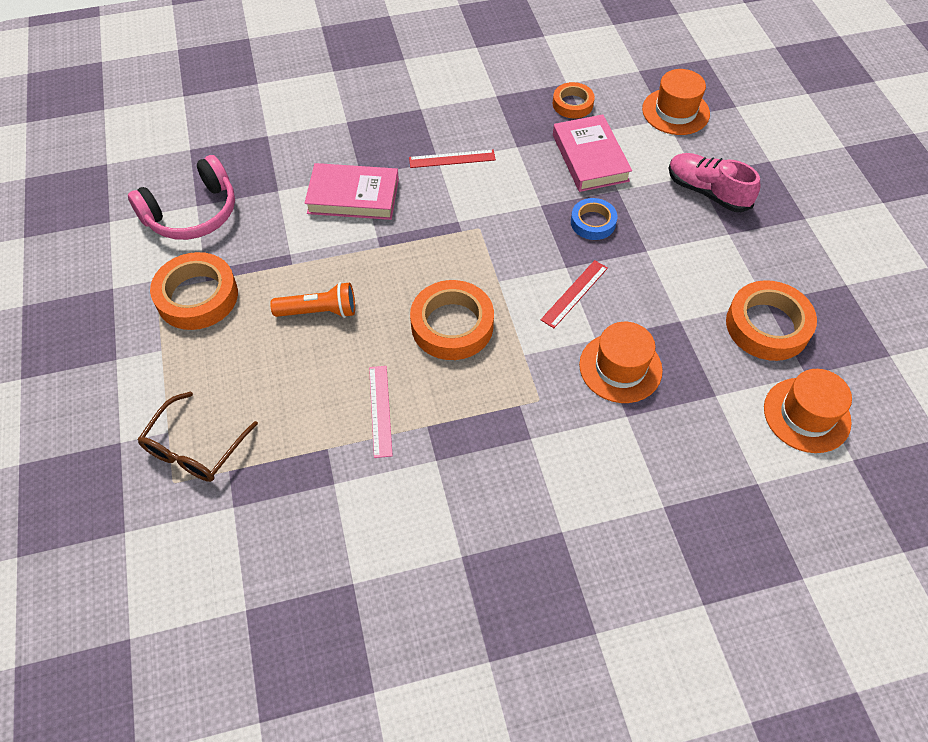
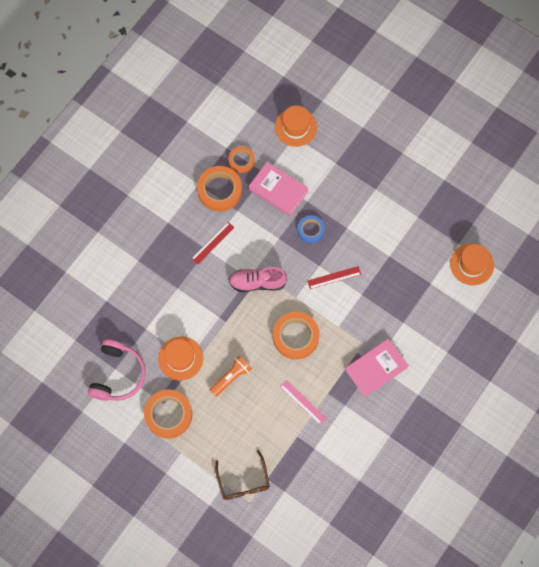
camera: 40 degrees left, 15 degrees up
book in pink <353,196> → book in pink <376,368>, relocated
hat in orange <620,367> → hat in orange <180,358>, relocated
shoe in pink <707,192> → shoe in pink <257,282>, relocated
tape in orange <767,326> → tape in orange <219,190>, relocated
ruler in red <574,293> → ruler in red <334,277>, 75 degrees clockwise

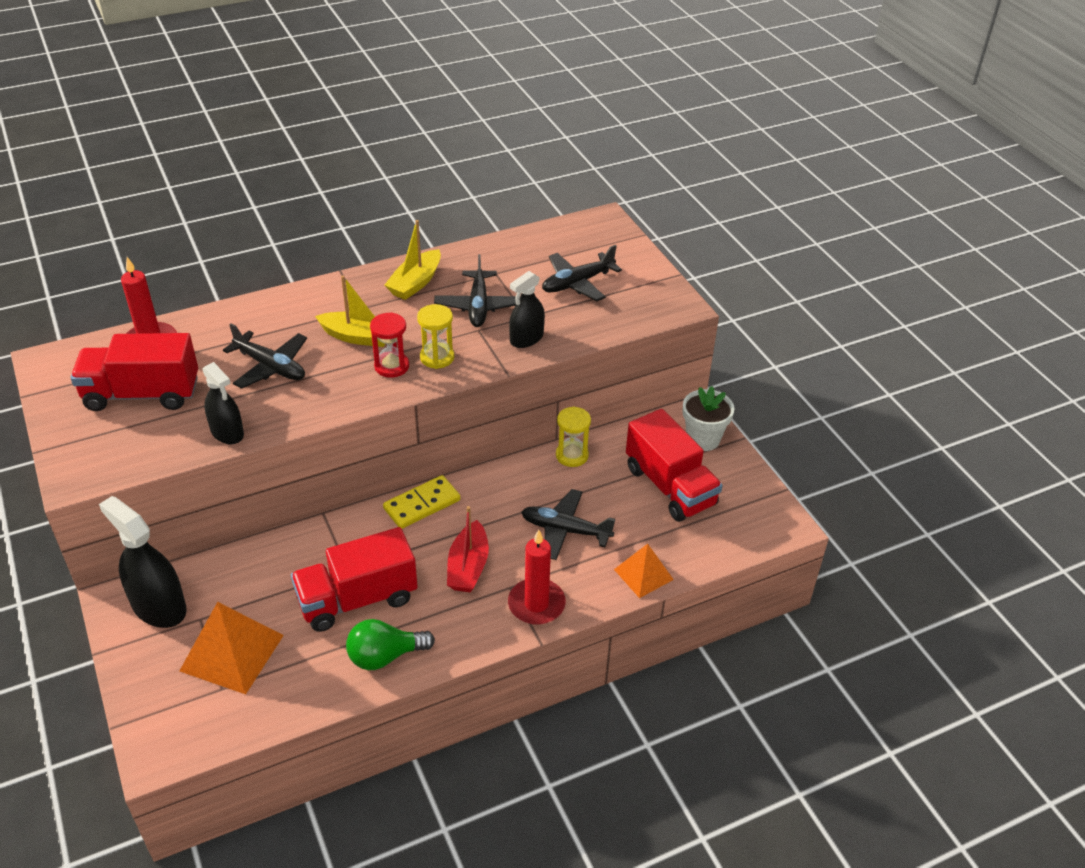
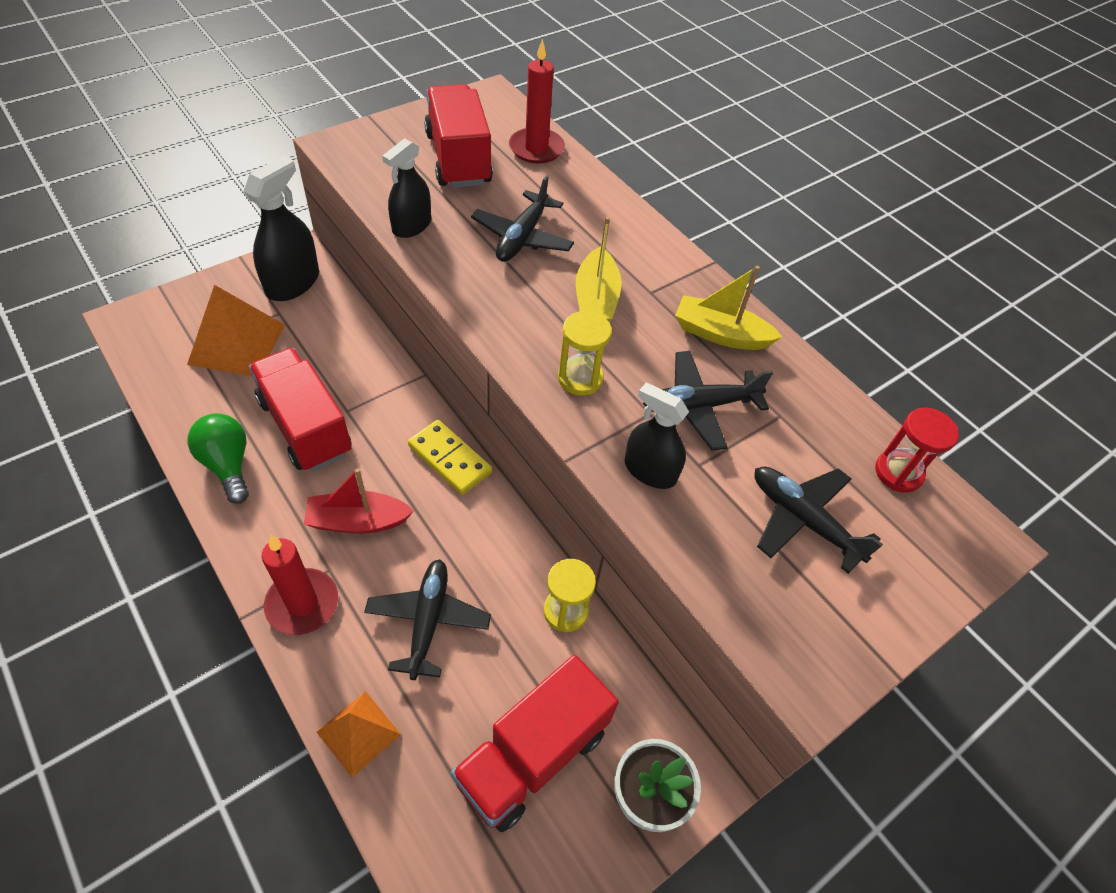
camera: 75 degrees right, 10 degrees up
hourglass in red <392,366> → hourglass in red <898,472>, relocated

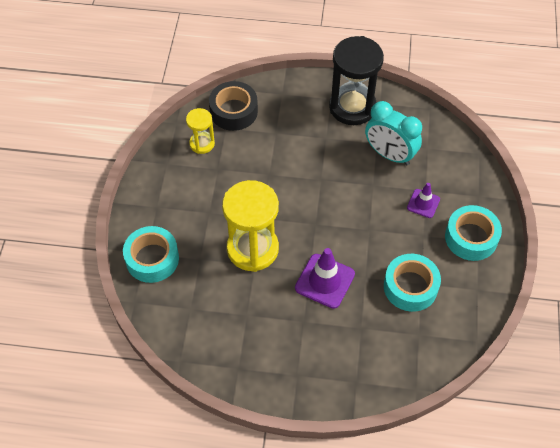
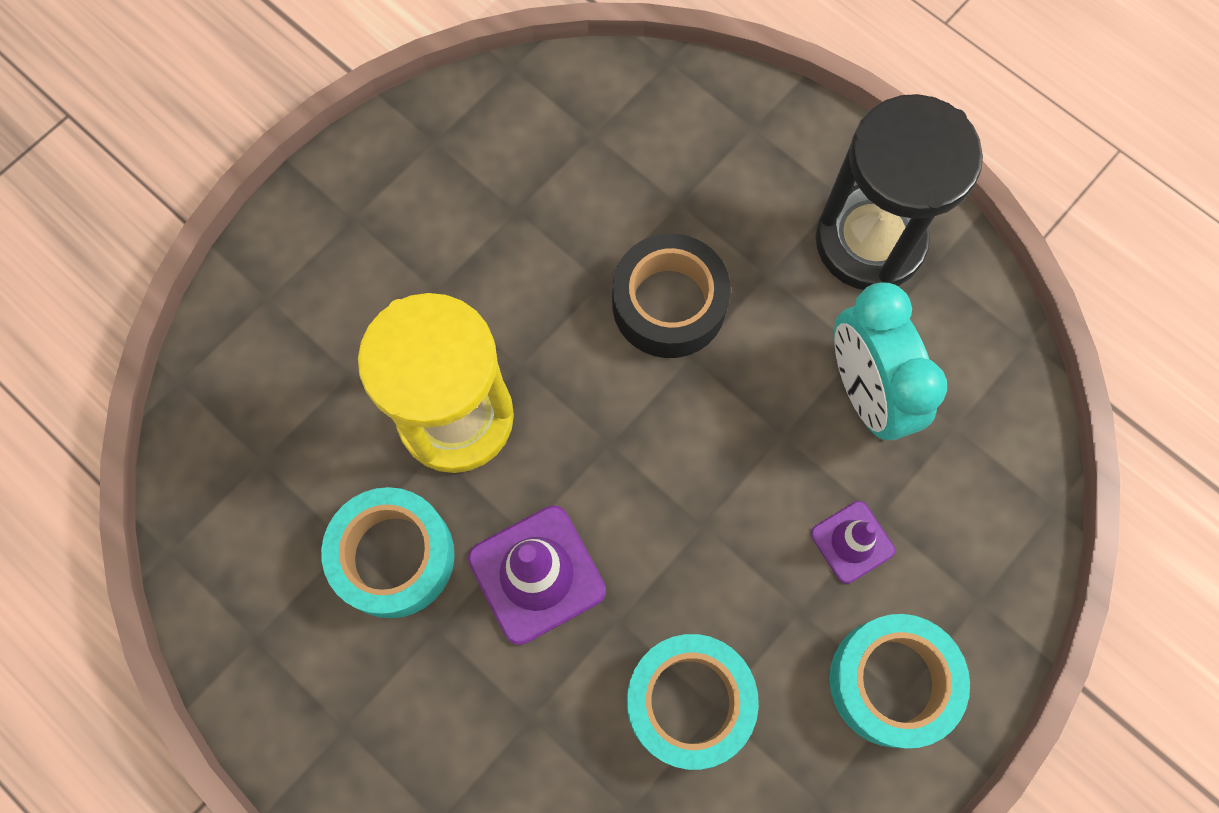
camera: 35 degrees right, 15 degrees up
hourglass in yellow <202,144> → -
tape in turquoise <152,259> → tape in turquoise <393,556>, relocated
tape in black <233,111> → tape in black <669,304>, relocated

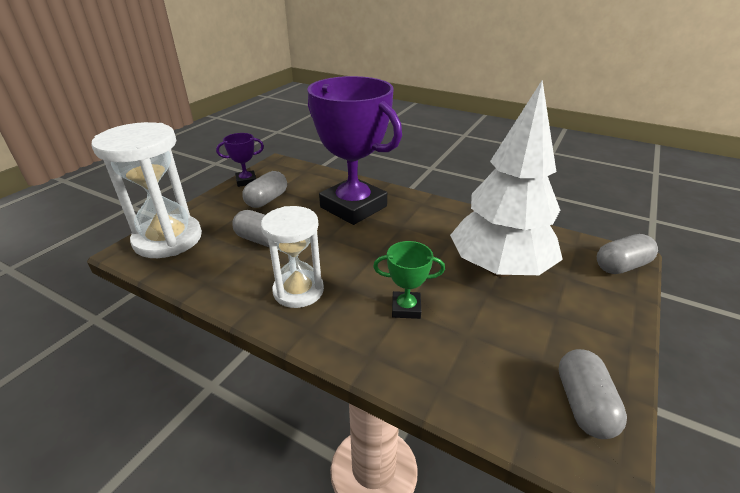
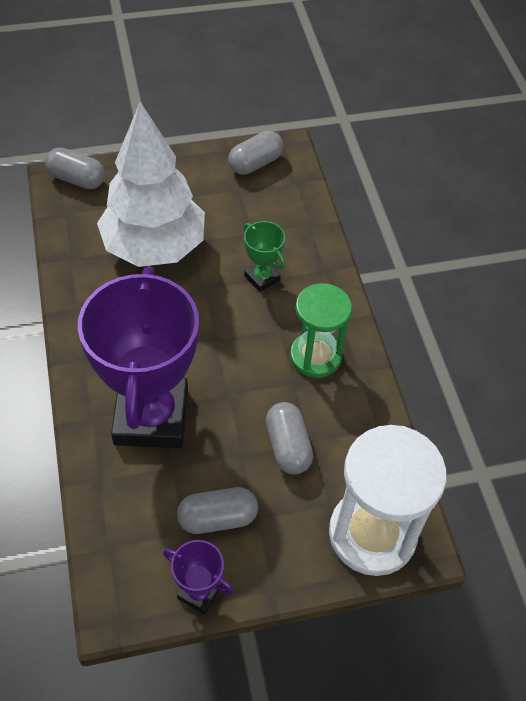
camera: 135 degrees left, 20 degrees up
hourglass in white <298,291> → hourglass in green <315,356>

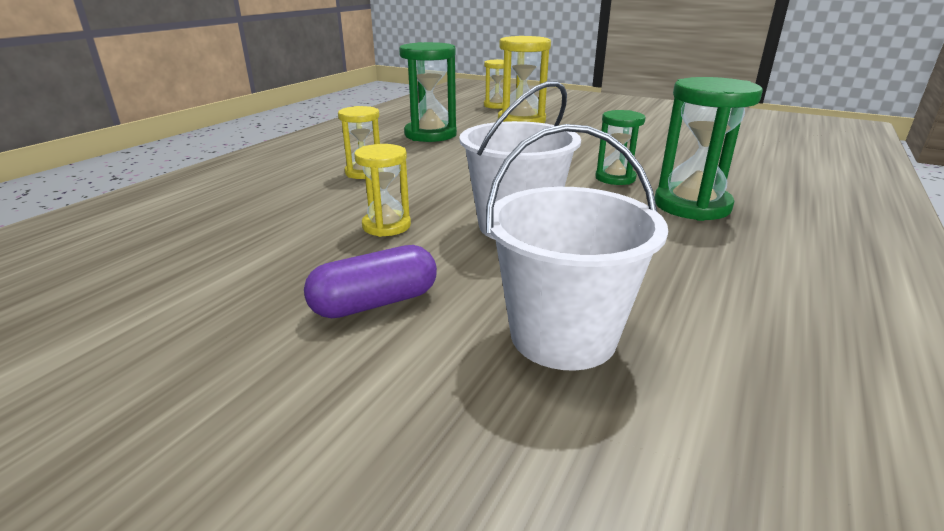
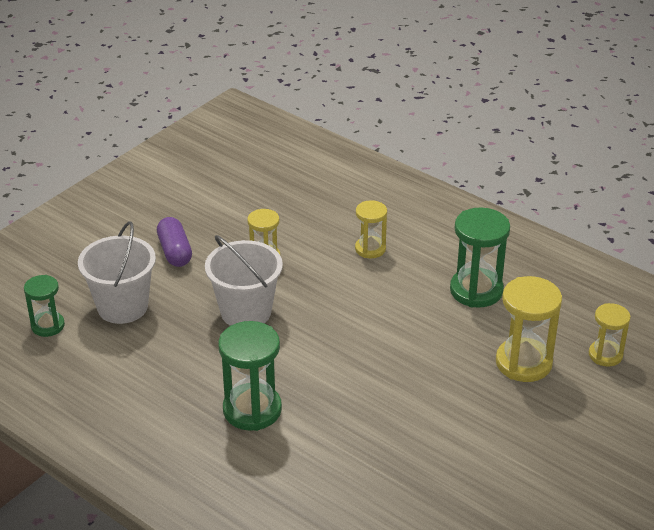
camera: 100 degrees right, 10 degrees up
hourglass in green <615,178> → hourglass in green <48,326>, relocated

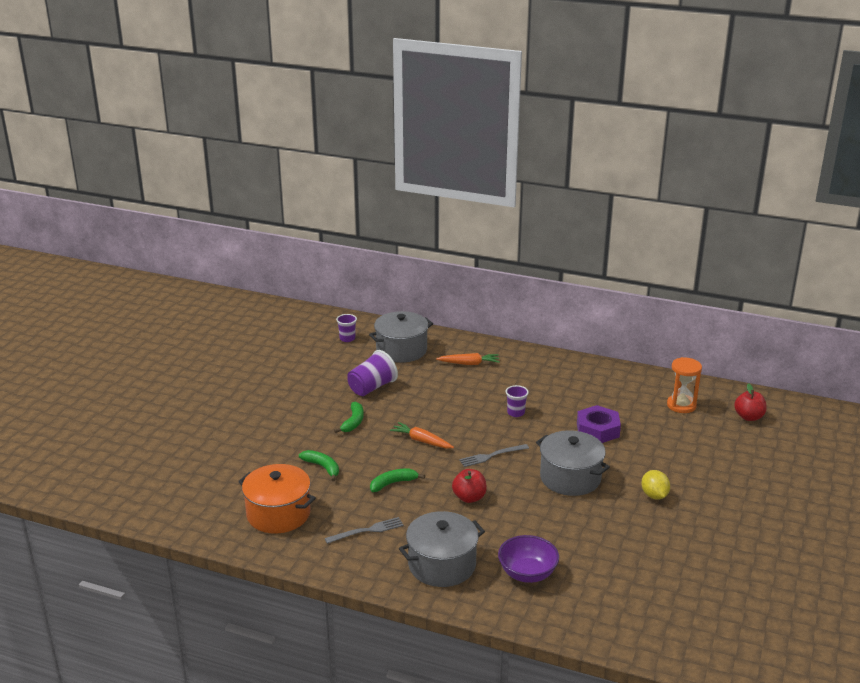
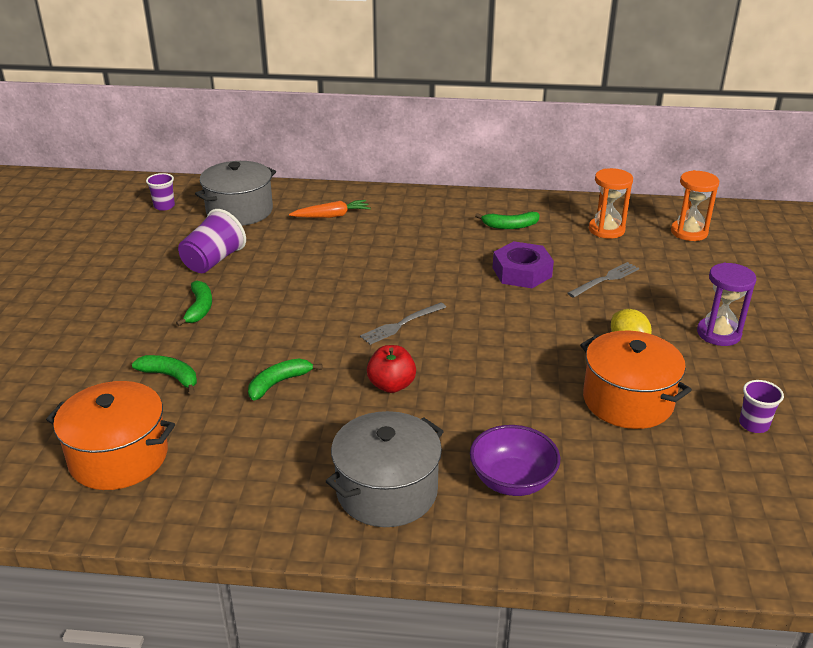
camera: 15 degrees left, 5 degrees up
carrot in orange <421,441> → -
pot in grey <570,478> → -
- → banana in green <510,226>
- → pot in orange <627,400>
- → hourglass in purple <718,333>
fork in grey <367,531> → fork in grey <605,279>, relocated
cup in purple <516,413> → cup in purple <754,424>, relocated
apple in red <748,417> → hourglass in orange <689,232>

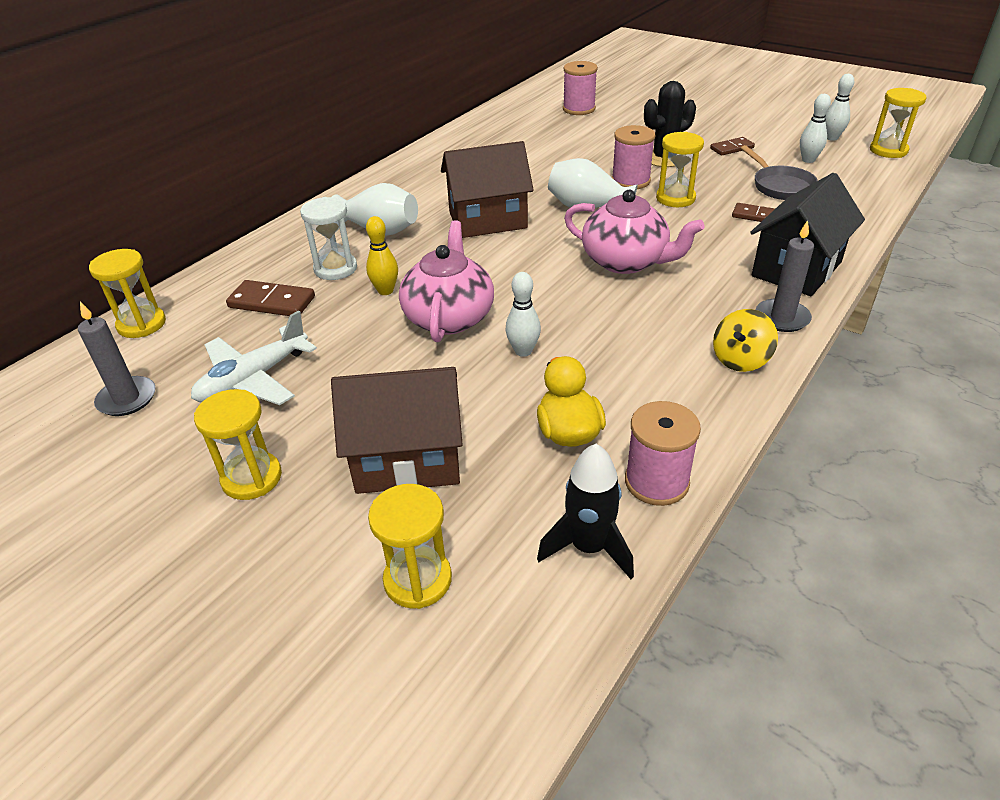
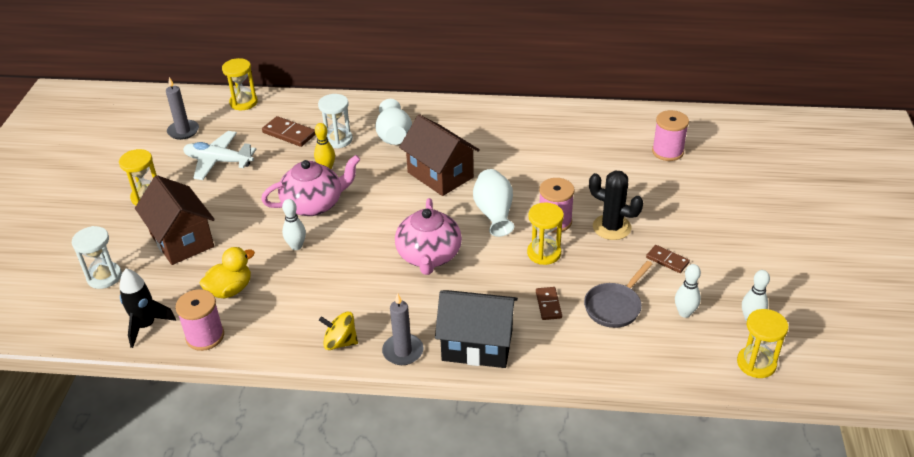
camera: 60 degrees right, 0 degrees up
hourglass in yellow <418,579> → hourglass in white <104,277>
domino in brown <272,302> → domino in brown <289,134>, 45 degrees counterclockwise

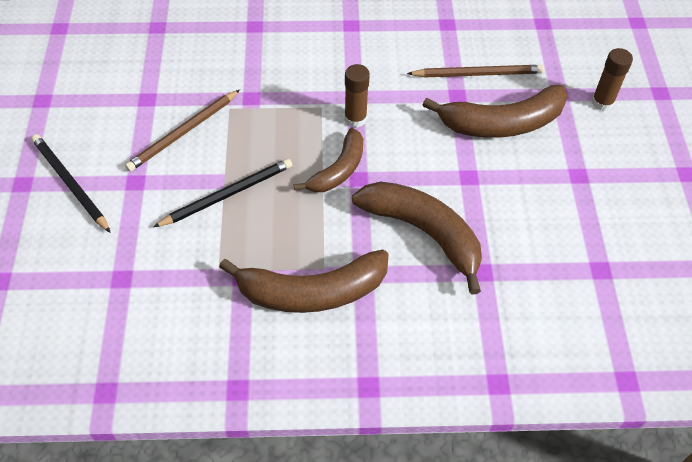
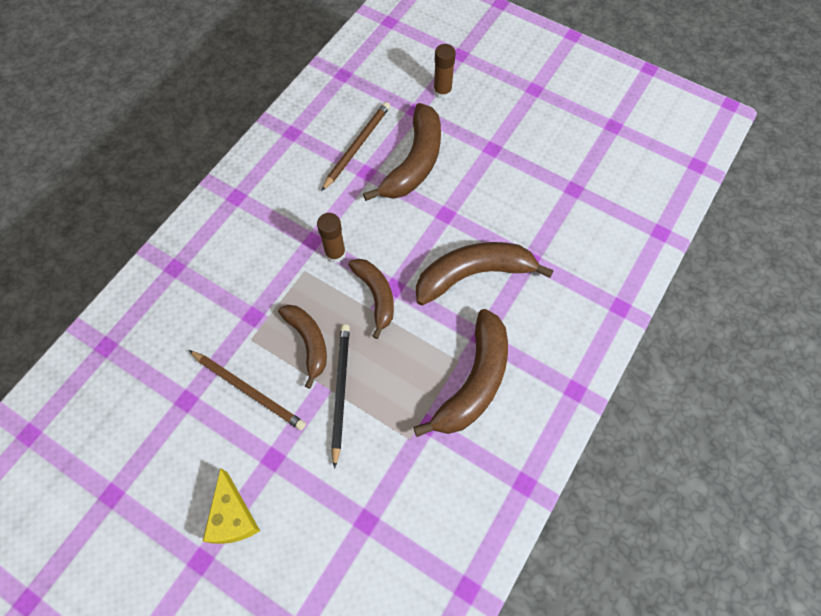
camera: 55 degrees left, 10 degrees up
- → banana in brown <308,342>
pencil in black <70,183> → cheese in yellow <233,516>
pencil in brown <183,133> → pencil in brown <249,390>, 45 degrees counterclockwise

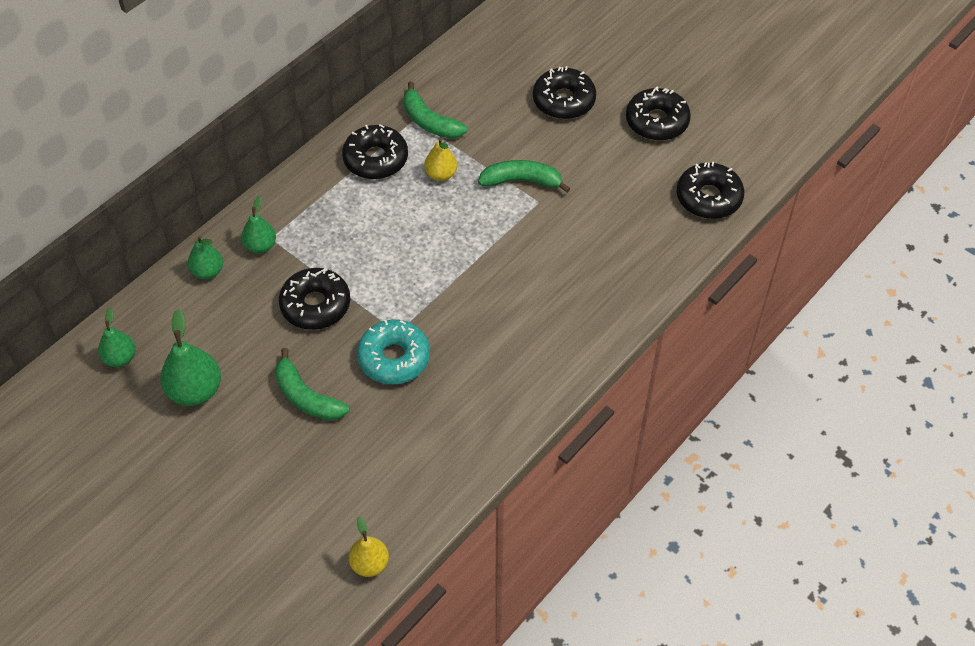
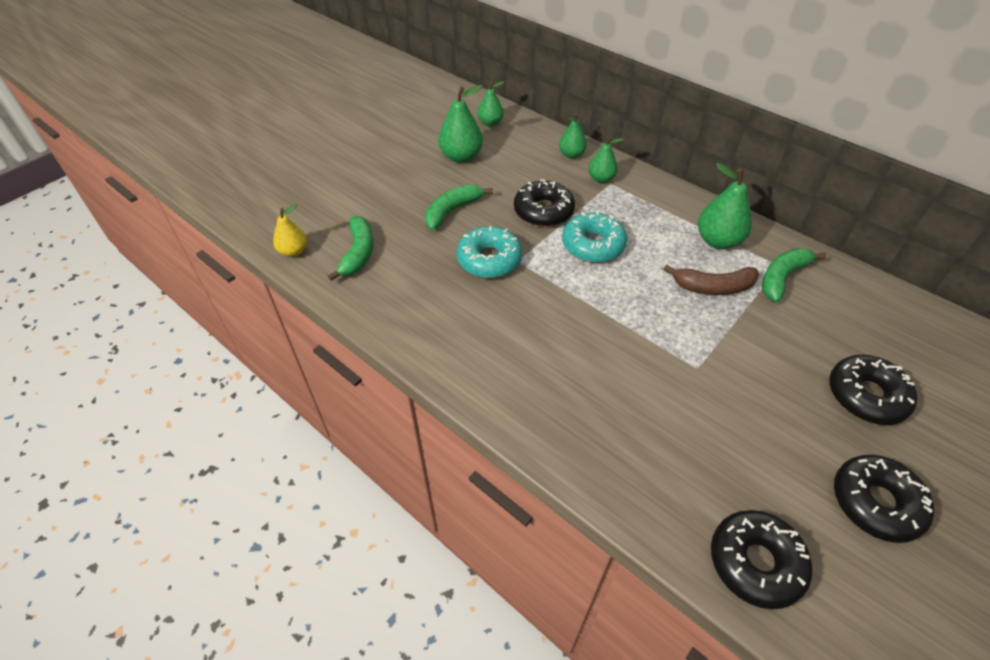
camera: 90 degrees right, 5 degrees down
- → donut in turquoise <593,245>
banana in green <522,181> → banana in green <358,253>, relocated
donut in black <375,159> → pear in green <718,241>
pear in yellow <441,174> → banana in brown <713,287>

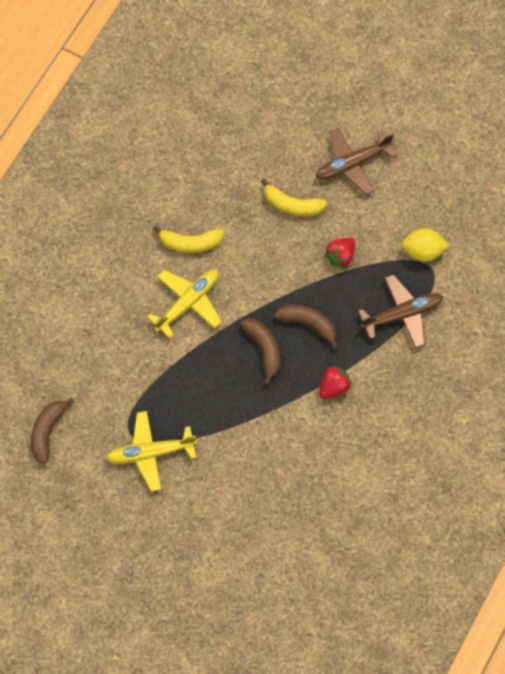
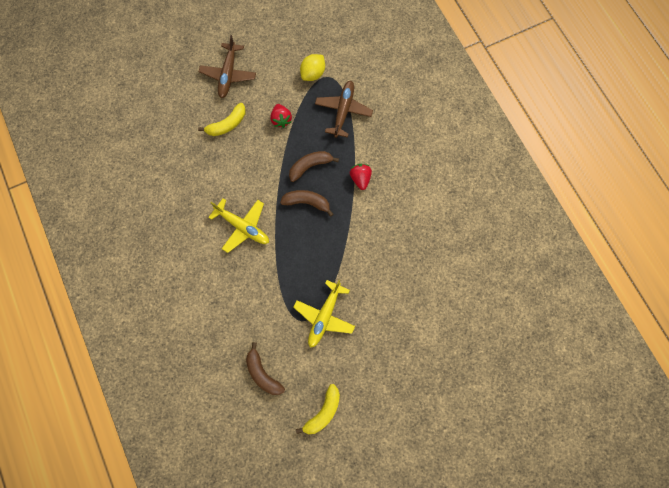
camera: 55 degrees left, 5 degrees up
banana in yellow <190,243> → banana in yellow <323,412>, relocated
plane in yellow <188,303> → plane in yellow <242,227>, 135 degrees clockwise

